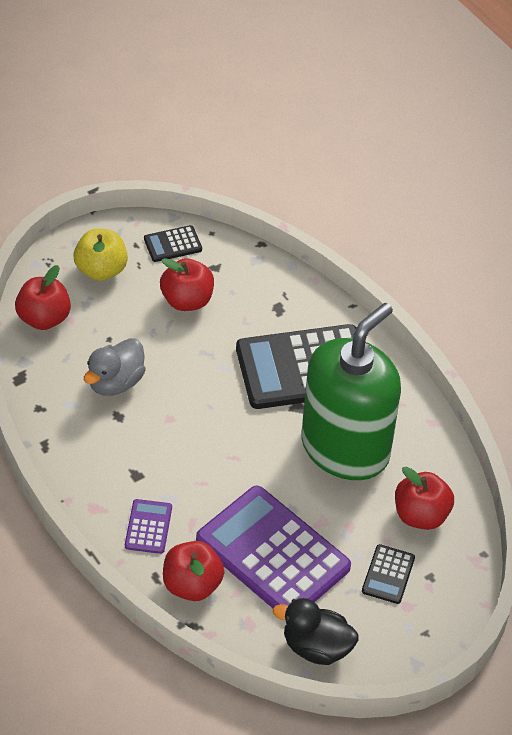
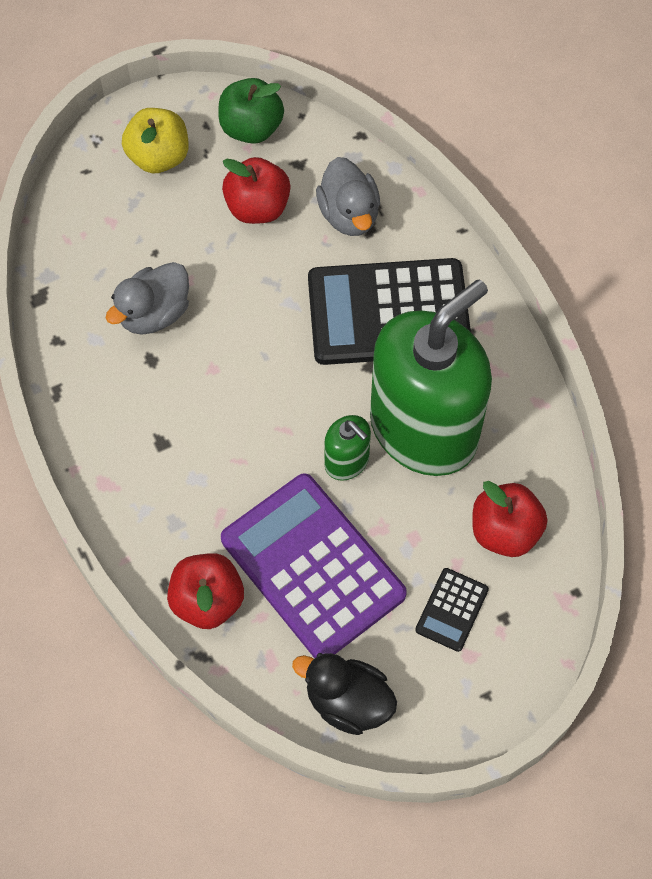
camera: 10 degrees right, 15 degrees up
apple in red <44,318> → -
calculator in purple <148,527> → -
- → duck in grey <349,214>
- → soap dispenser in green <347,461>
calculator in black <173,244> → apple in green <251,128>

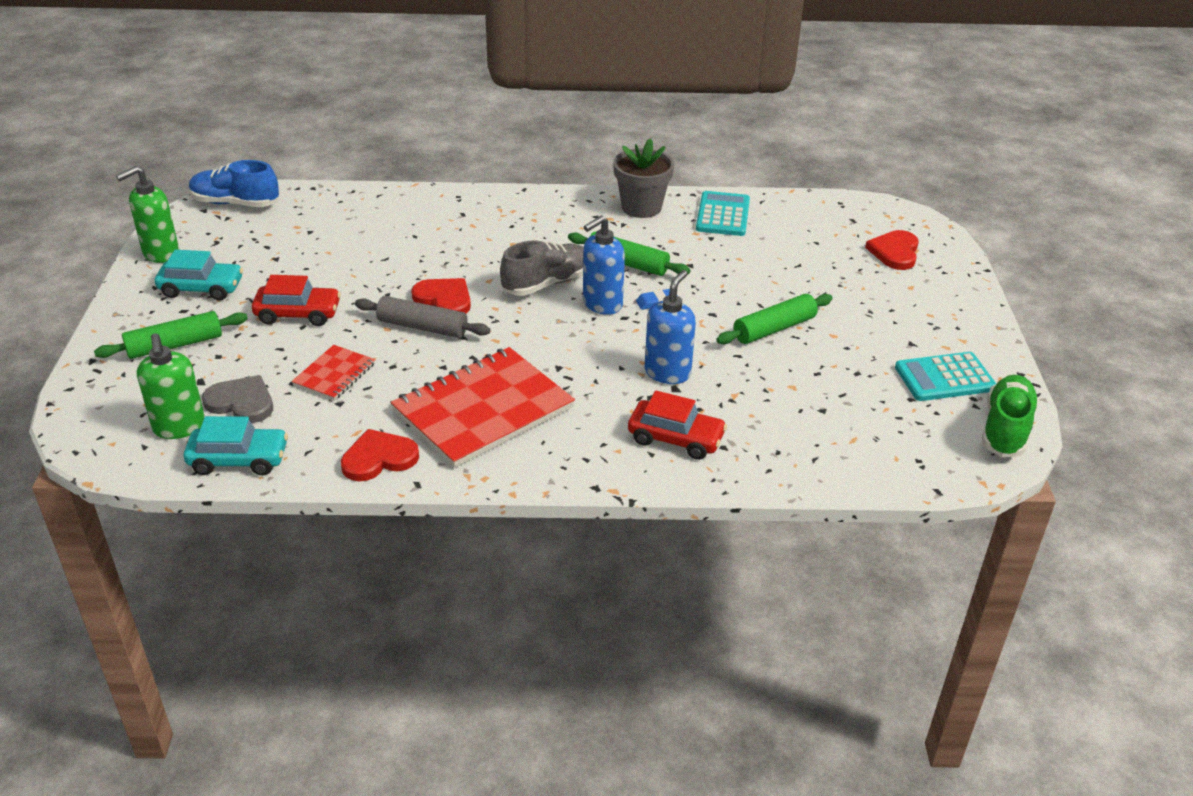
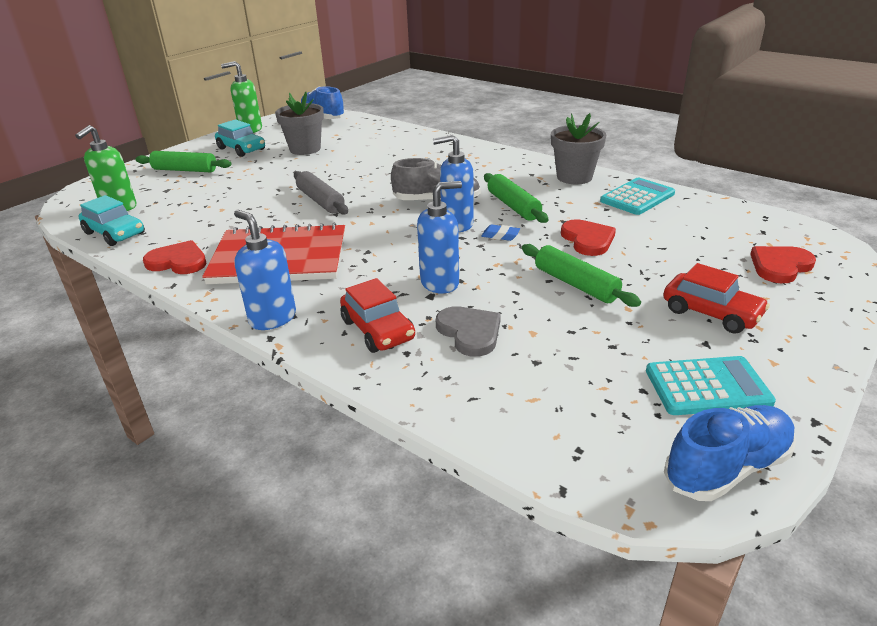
camera: 40 degrees right, 5 degrees down
notebook in red <334,374> → -
- → soap dispenser in blue <272,318>
- → flower pot in grey <305,149>
heart in grey <241,402> → heart in grey <470,332>, relocated
car in red <298,314> → car in red <711,313>, relocated
heart in red <444,299> → heart in red <587,240>, relocated
shoe in green <1005,429> → shoe in blue <727,468>
rolling pin in green <774,328> → rolling pin in green <576,284>, 45 degrees clockwise
calculator in turquoise <944,378> → calculator in turquoise <707,387>, 150 degrees clockwise

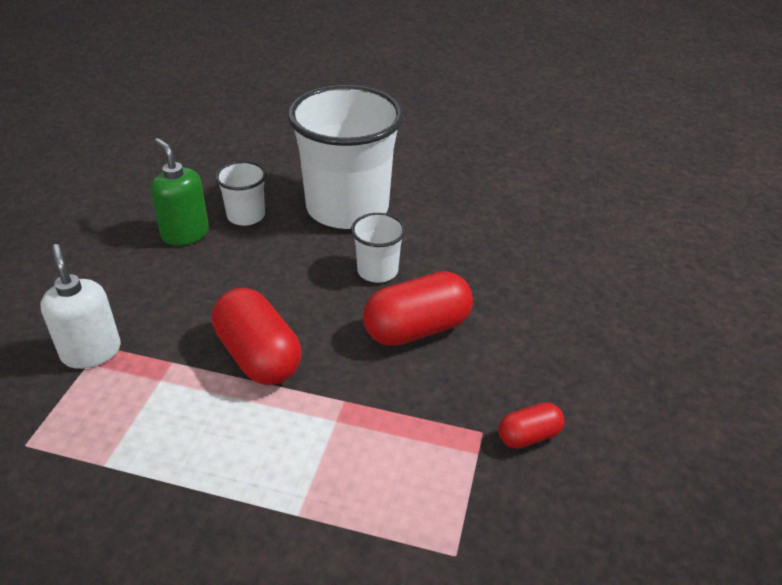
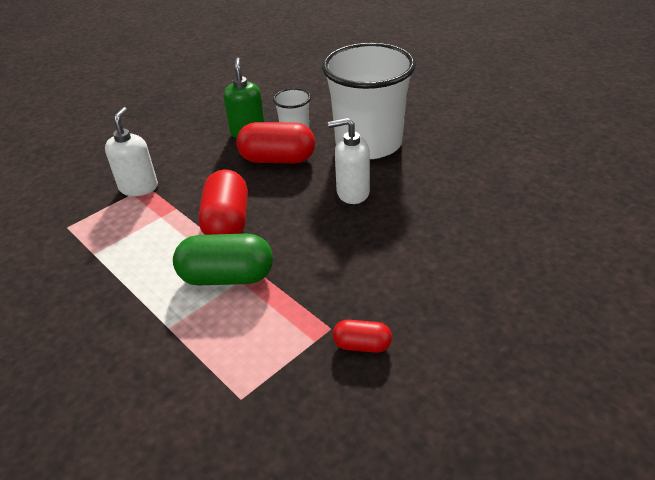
camera: 35 degrees right, 0 degrees up
- → capsule in green <227,277>
capsule in red <417,329> → capsule in red <277,159>, relocated
cup in white <377,271> → soap dispenser in white <352,193>

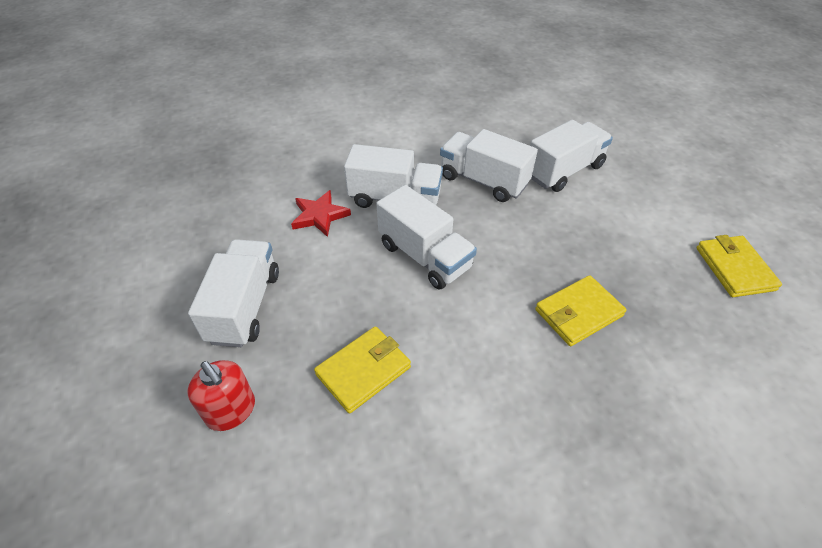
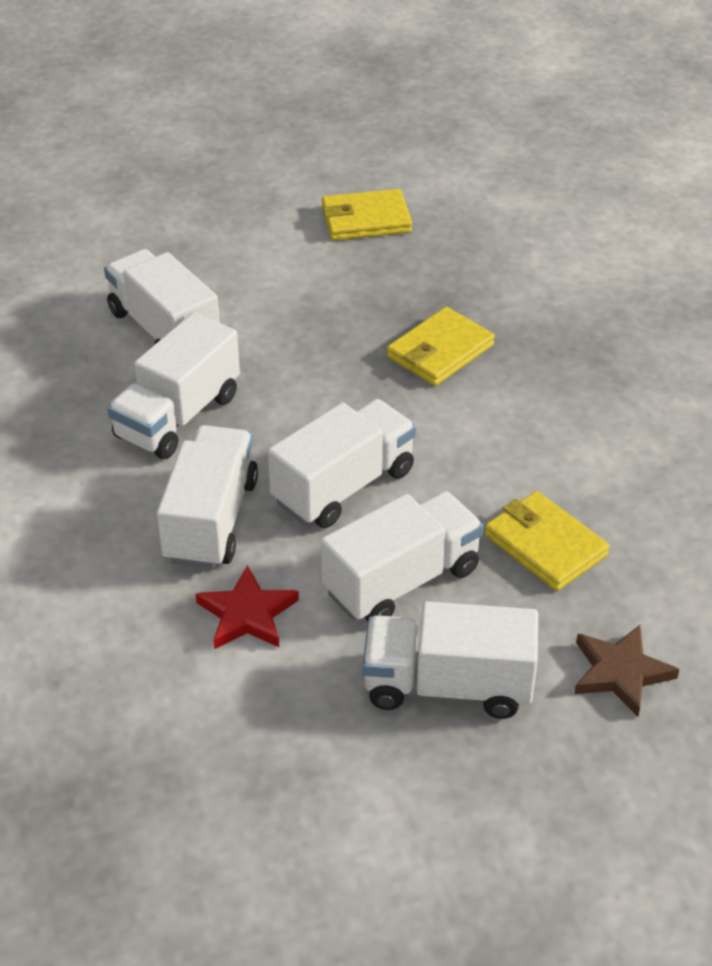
camera: 90 degrees left, 5 degrees down
- → truck in white <402,581>
soap dispenser in red <231,410> → star in brown <620,672>
wallet in yellow <578,313> → wallet in yellow <440,351>, 75 degrees clockwise

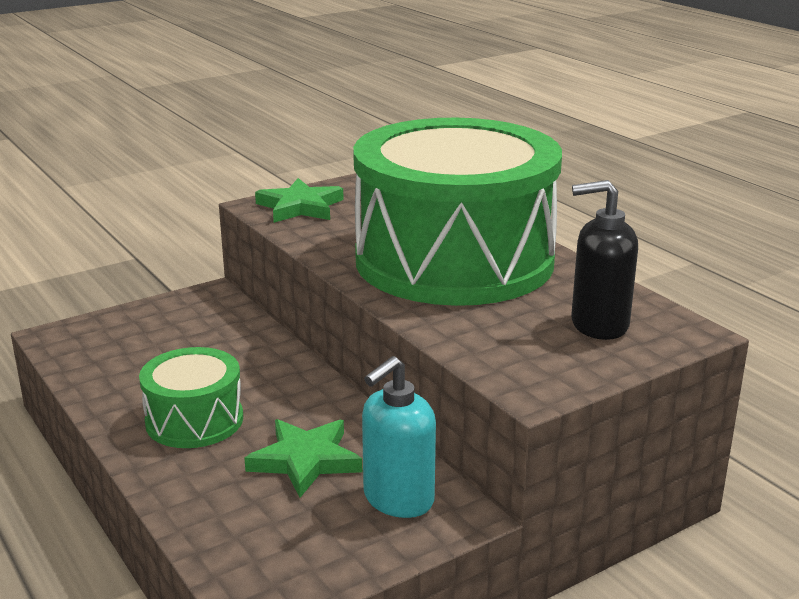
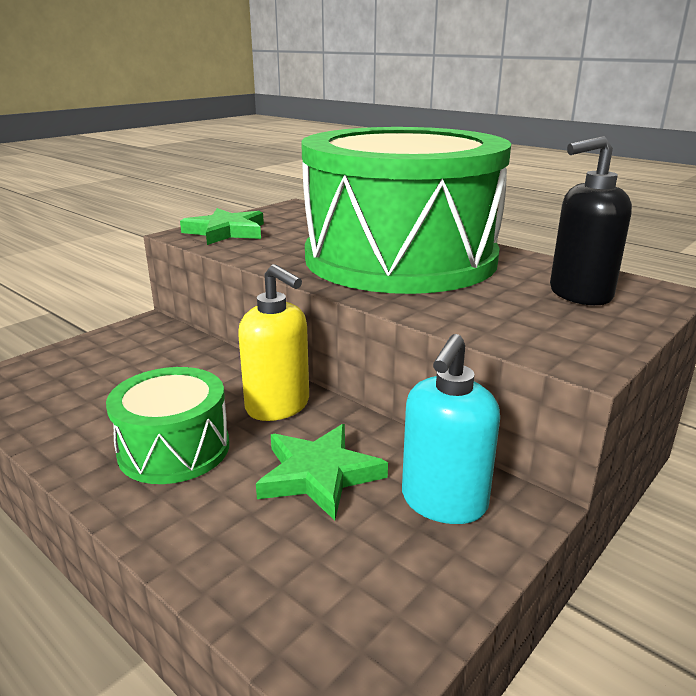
camera: 15 degrees left, 0 degrees up
- → soap dispenser in yellow <278,406>

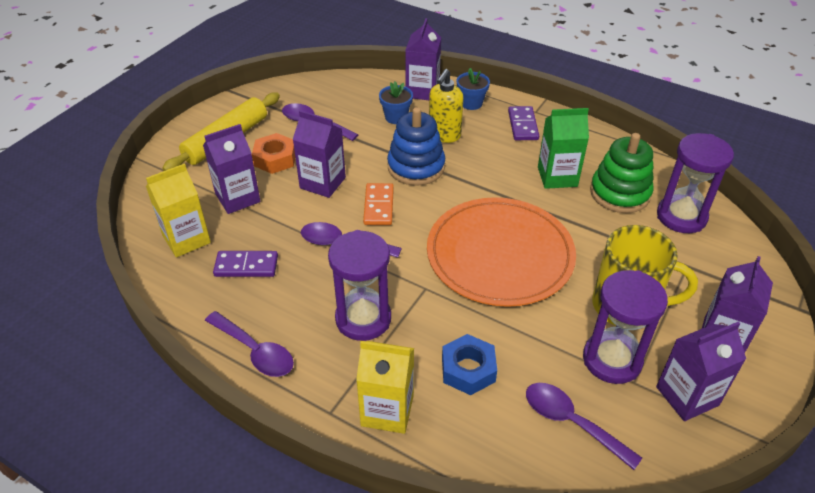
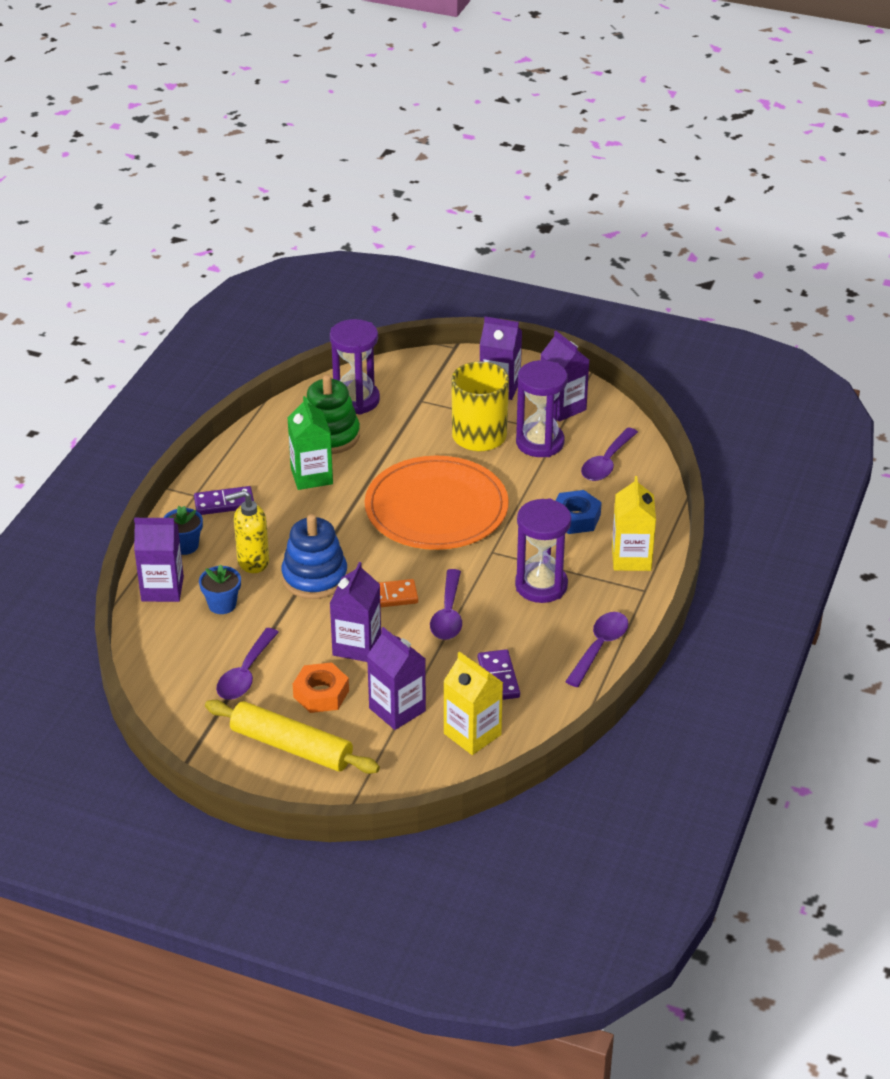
camera: 100 degrees left, 5 degrees down
soap dispenser in yellow <444,135> → soap dispenser in yellow <252,562>, 150 degrees clockwise

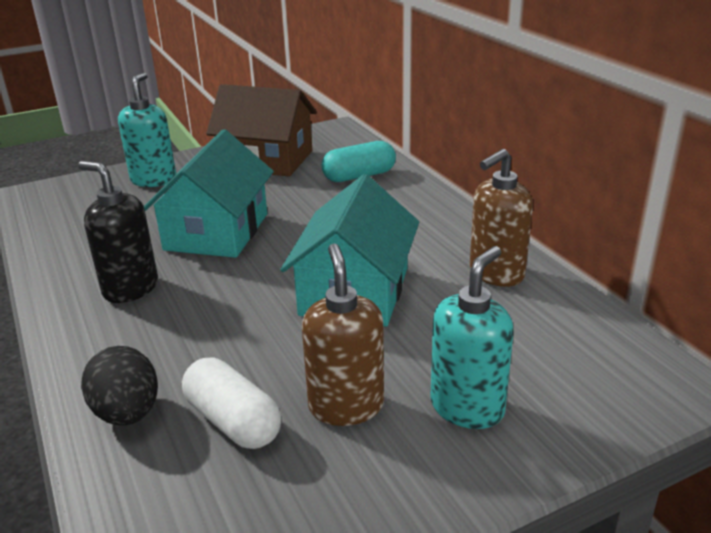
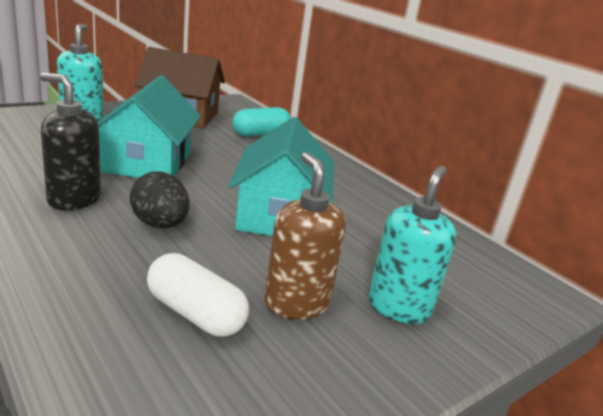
camera: 15 degrees left, 5 degrees down
soap dispenser in brown <496,274> → -
egg in black <127,413> → egg in black <160,224>, relocated

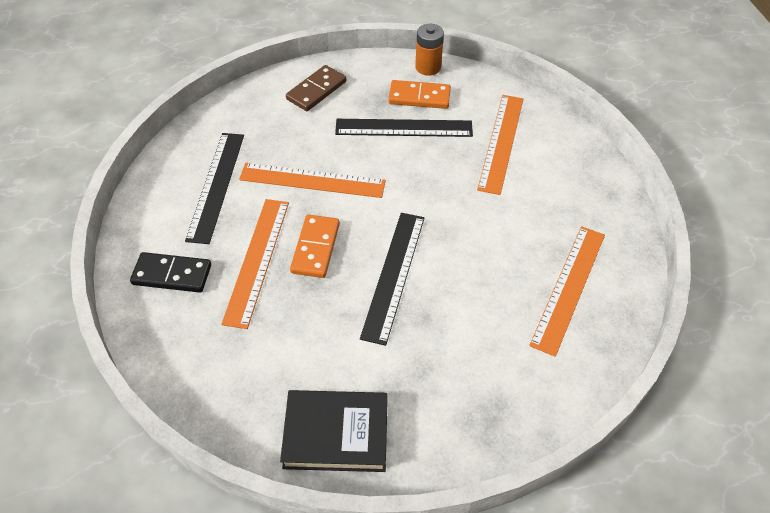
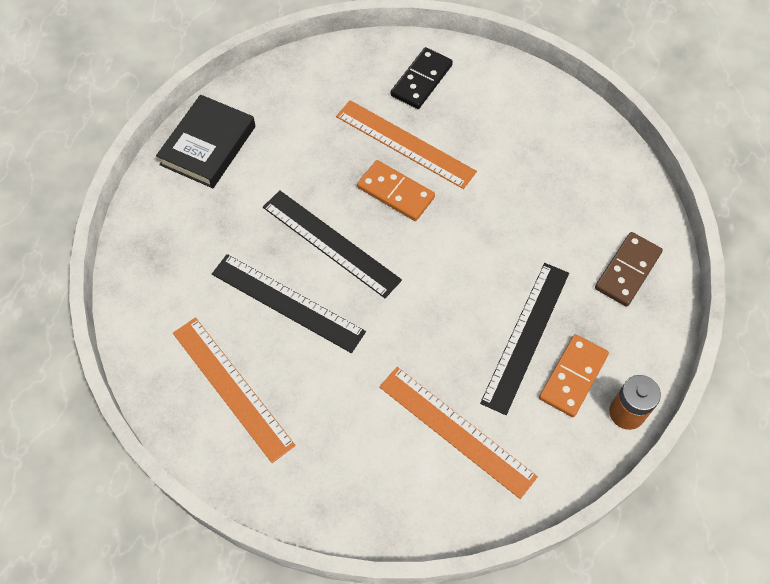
camera: 115 degrees right, 10 degrees up
ruler in orange <312,180> → -
ruler in black <216,185> → ruler in black <287,303>, relocated
domino in brown <316,90> → domino in brown <628,271>, 60 degrees clockwise

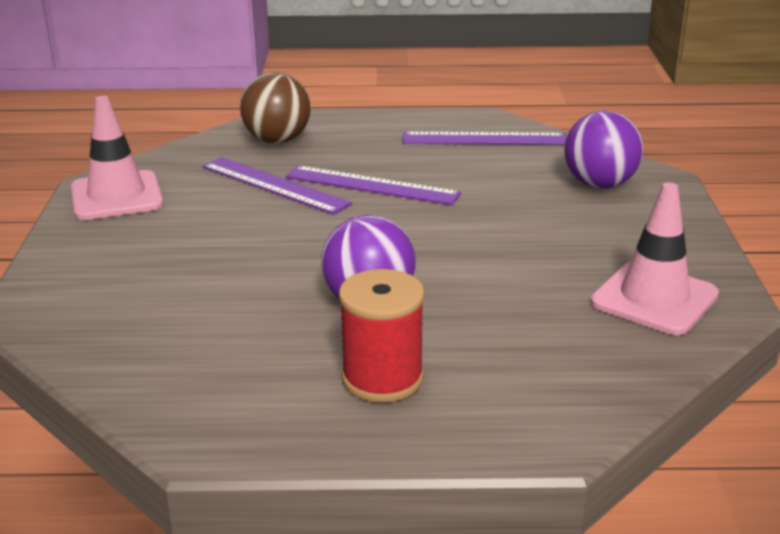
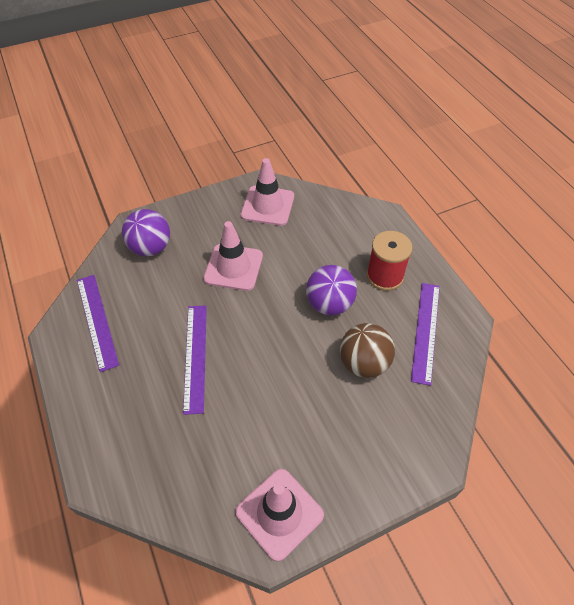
camera: 115 degrees left, 25 degrees up
- → traffic cone in pink <233,267>
ruler in purple <274,185> → ruler in purple <425,331>, relocated
ball in brown <277,140> → ball in brown <364,363>, relocated

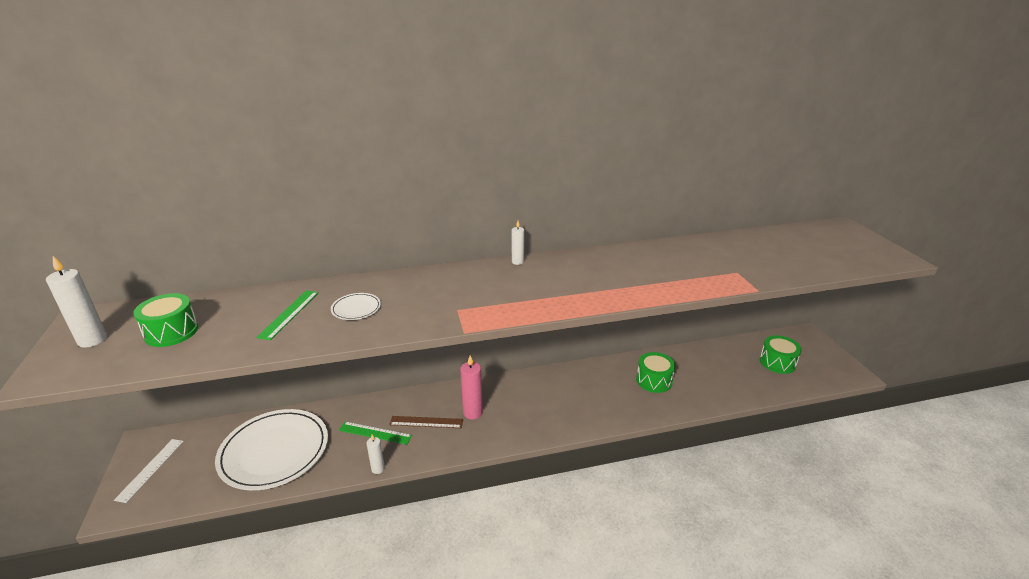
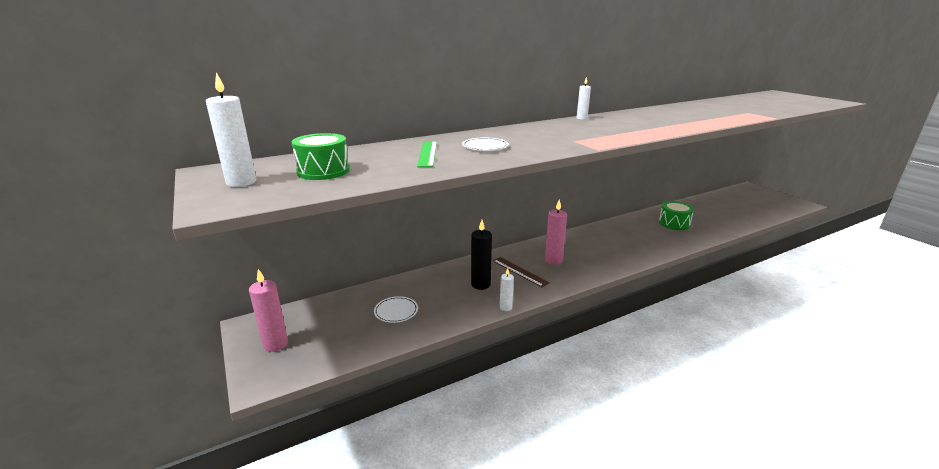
camera: 15 degrees left, 5 degrees down
drum in green <777,362> → -
ruler in white <151,469> → candle in pink <275,344>
ruler in green <375,433> → candle in black <480,284>
ruler in brown <426,422> → ruler in brown <519,271>, 60 degrees clockwise
plate in white <274,451> → plate in white <396,311>, x0.42

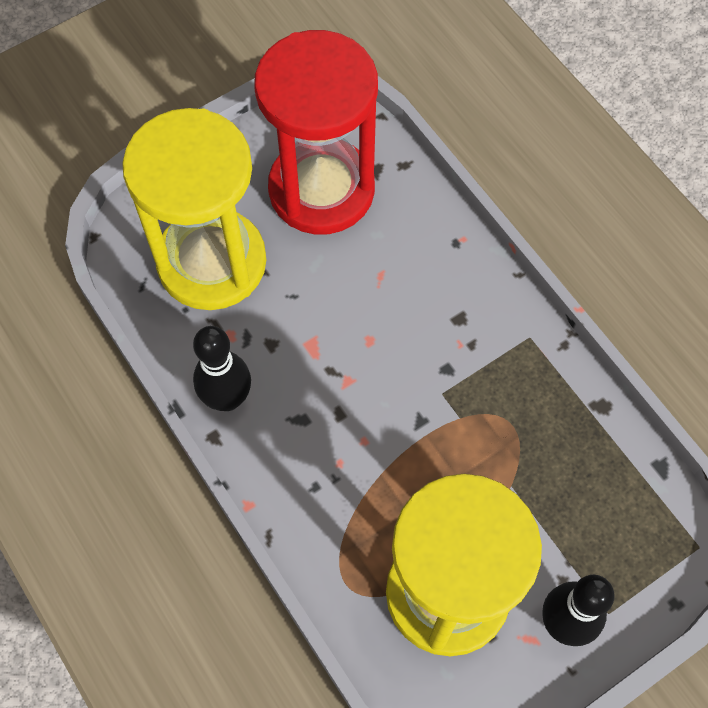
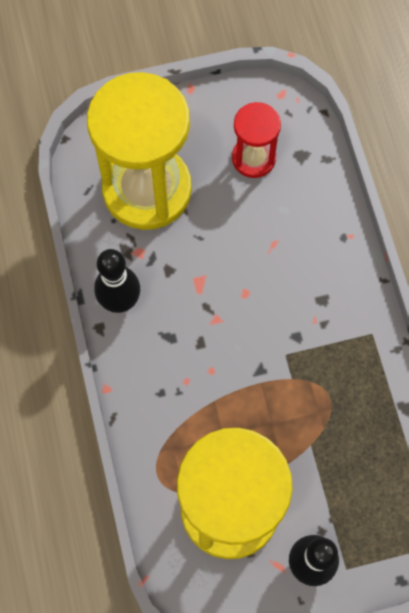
camera: 20 degrees right, 5 degrees up
hourglass in red <321,189> → hourglass in red <253,158>, x0.50

